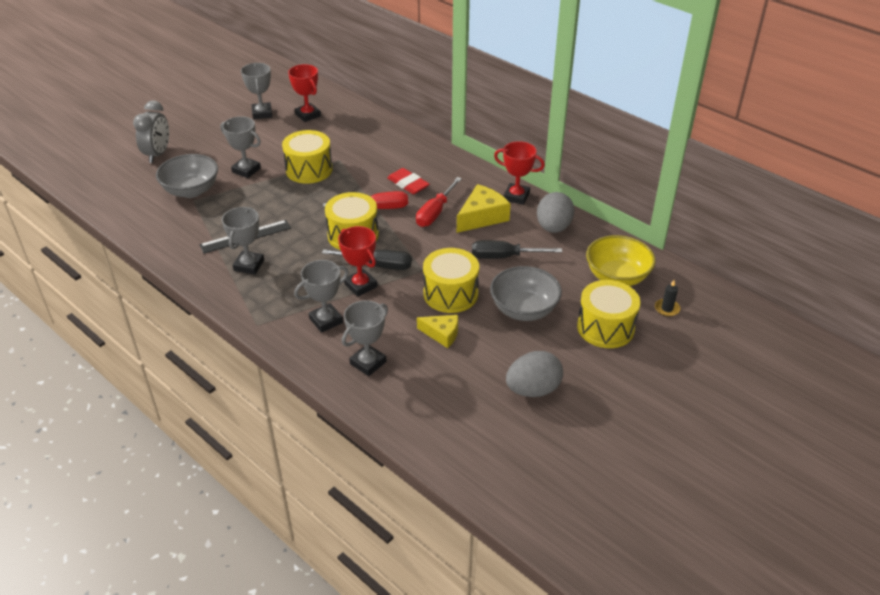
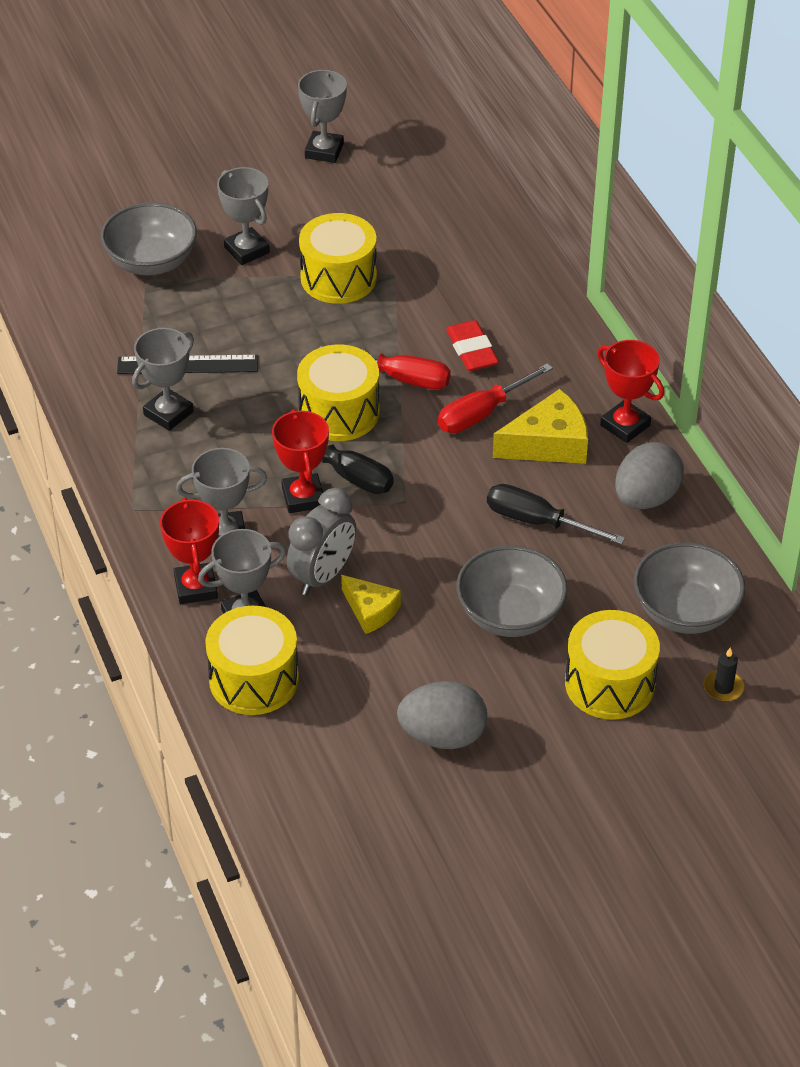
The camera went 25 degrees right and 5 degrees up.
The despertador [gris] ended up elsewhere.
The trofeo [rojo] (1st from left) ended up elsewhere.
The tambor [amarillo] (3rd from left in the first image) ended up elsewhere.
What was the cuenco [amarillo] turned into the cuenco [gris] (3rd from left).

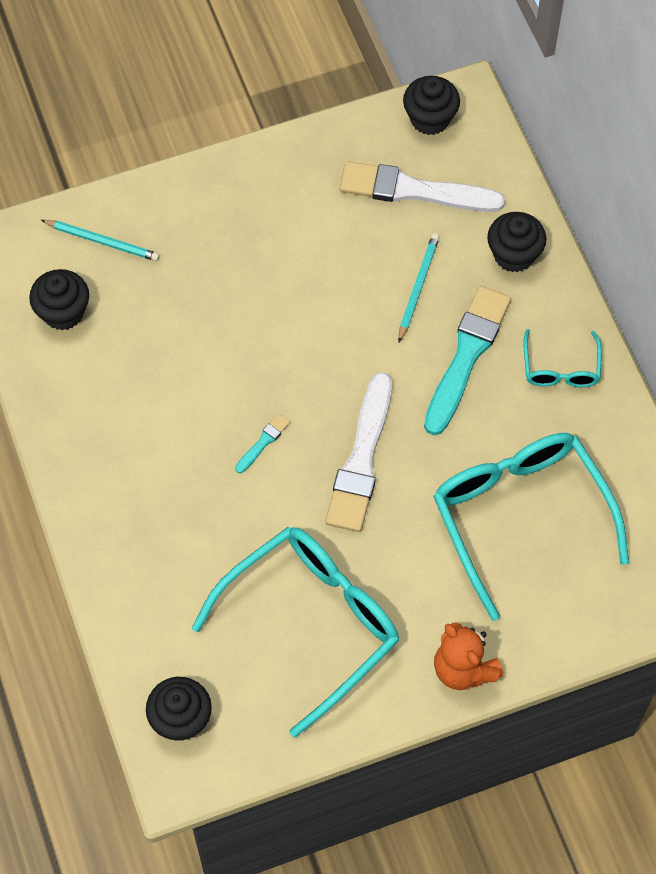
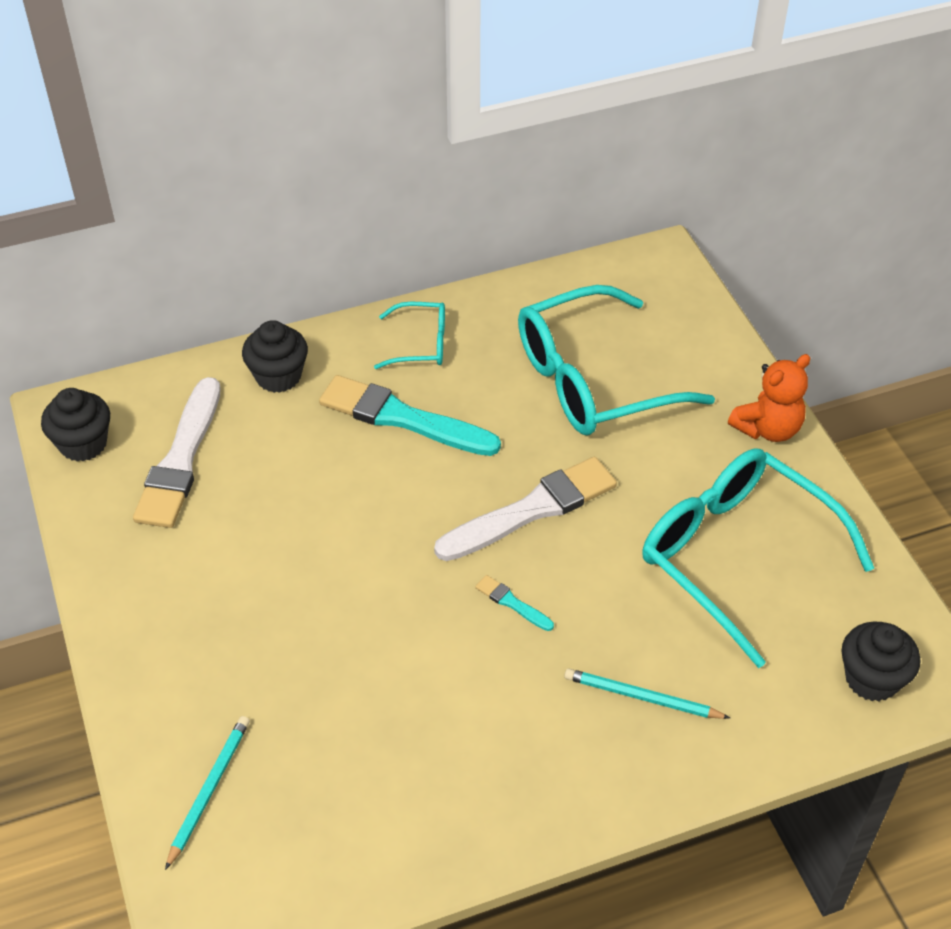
The camera went 90 degrees left and 15 degrees down.
The second view lost the magdalena [negro] (1st from left).
The pincel [blanco] (1st from left in the first image) ended up facing another way, 45 degrees counterclockwise from before.
The lápiz [turquesa] (2nd from left) ended up elsewhere.

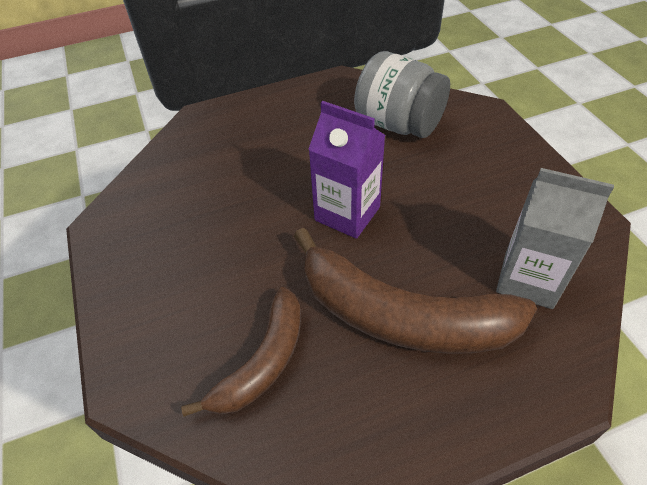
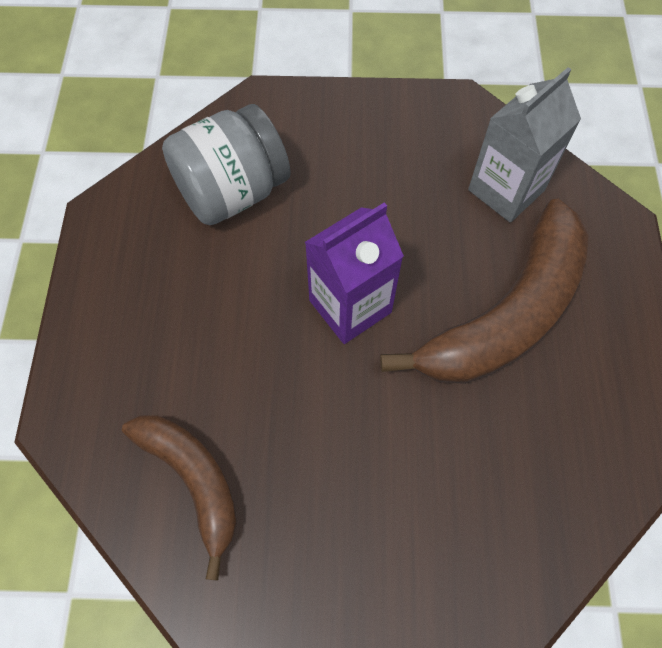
The camera went 70 degrees left and 15 degrees up.
The plátano [marrón] (1st from left) ended up elsewhere.

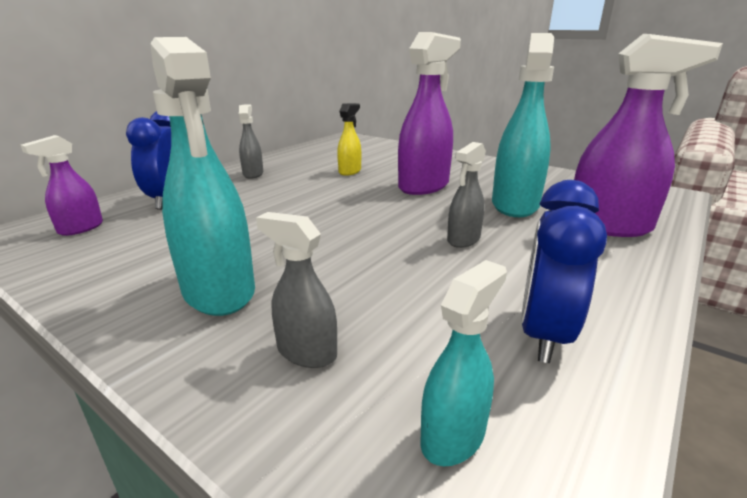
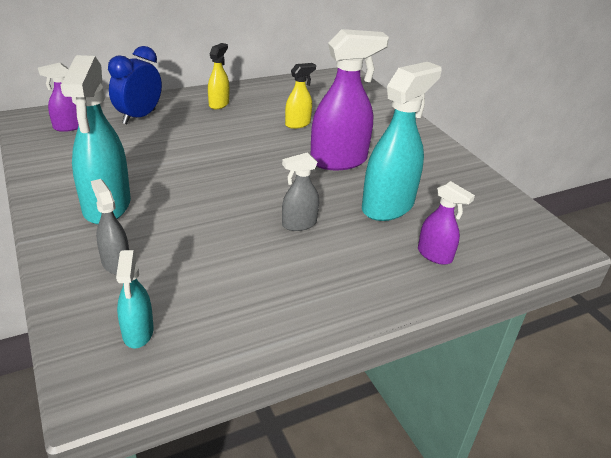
The camera went 25 degrees right and 10 degrees up.
What was the pulverizador [gris] (1st from left) turned into the pulverizador [amarillo] (1st from left).
The pulverizador [turquesa] (2nd from left) ended up facing another way, 105 degrees clockwise from before.
The second view lost the despertador [azul] (2nd from left).
The size of the pulverizador [morado] (3rd from left) changed by a factor of 0.52.

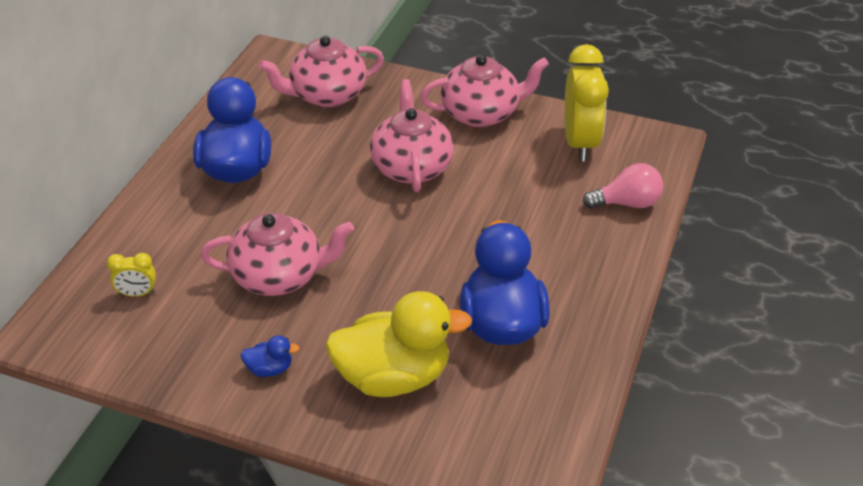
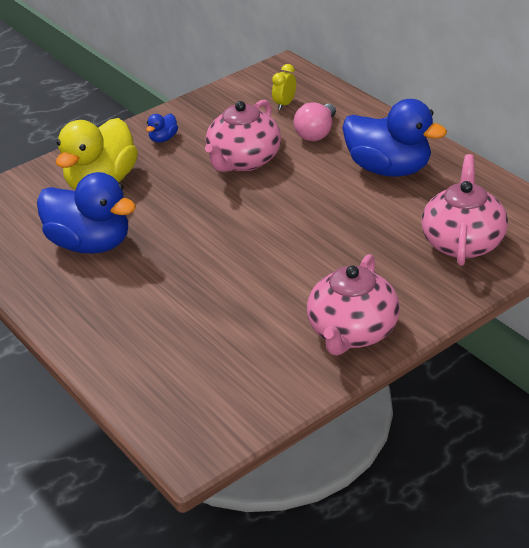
The camera went 125 degrees right and 5 degrees down.
The second view lost the tetera [rosa] (3rd from left).
The second view lost the despertador [amarillo] (2nd from left).
The bombilla [rosa] ended up elsewhere.

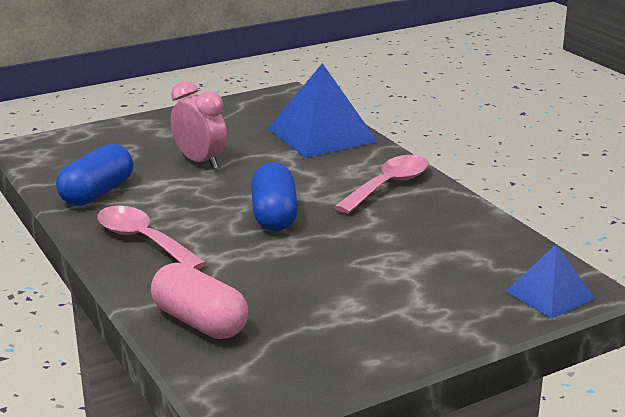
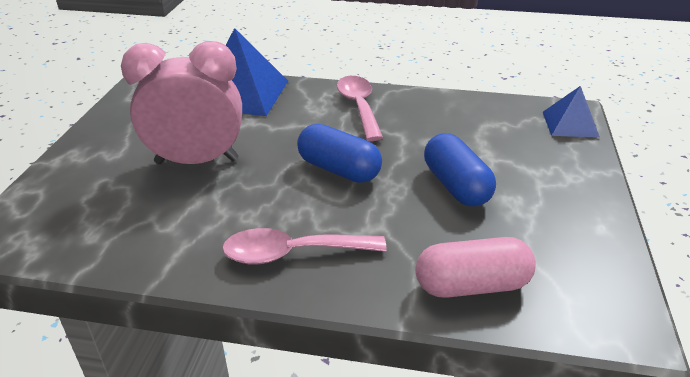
The camera went 50 degrees left and 10 degrees up.
The cápsula [azul] (1st from left in the first image) ended up elsewhere.
The size of the despertador [rosa] changed by a factor of 1.52.

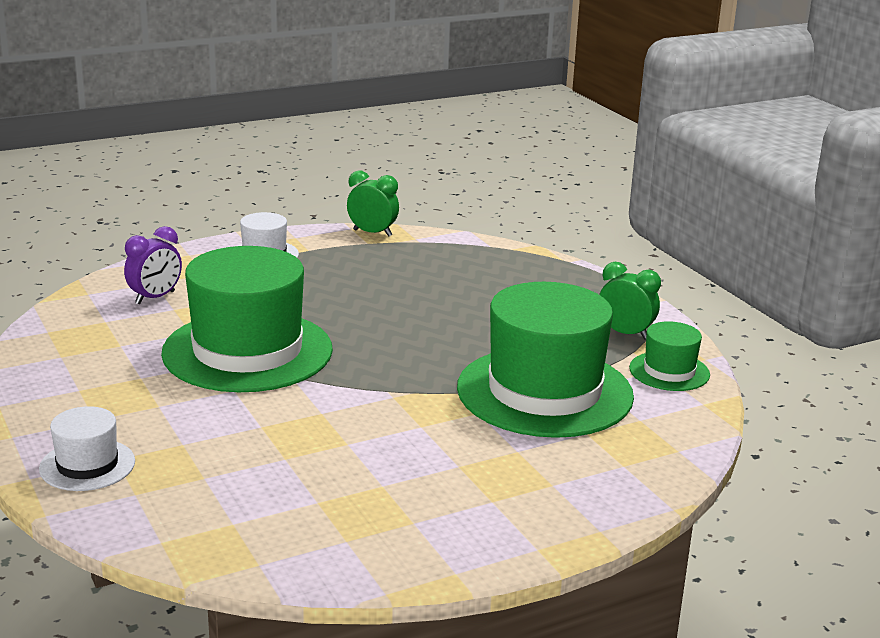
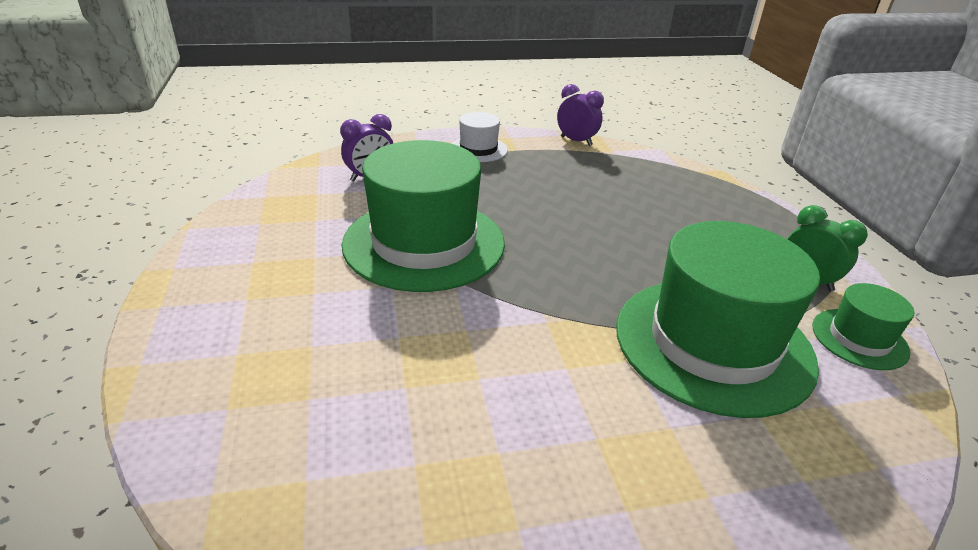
The camera went 15 degrees right and 10 degrees up.
The second view lost the sombrero [blanco] (1st from left).
What was the despertador [verde] (1st from left) turned into the despertador [morado] (2nd from left).

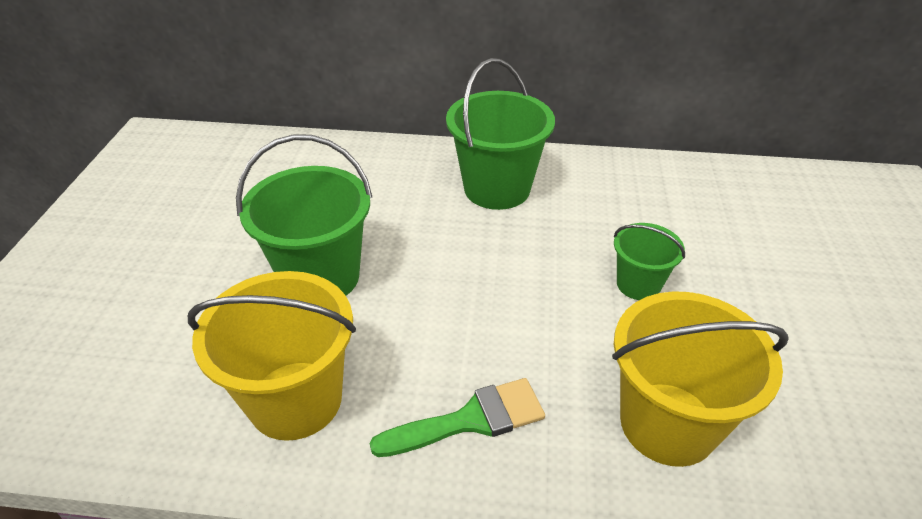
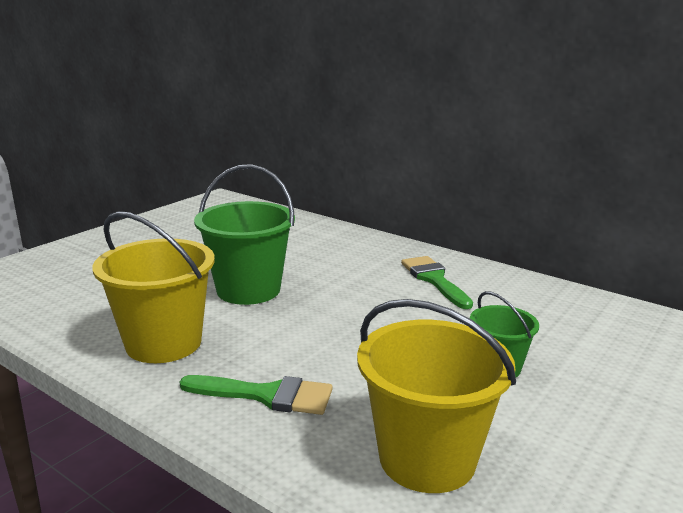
The camera went 30 degrees right and 20 degrees down.
Where the balde [verde] (2nd from left) stood, the pincel [verde] (2nd from left) came to stand.

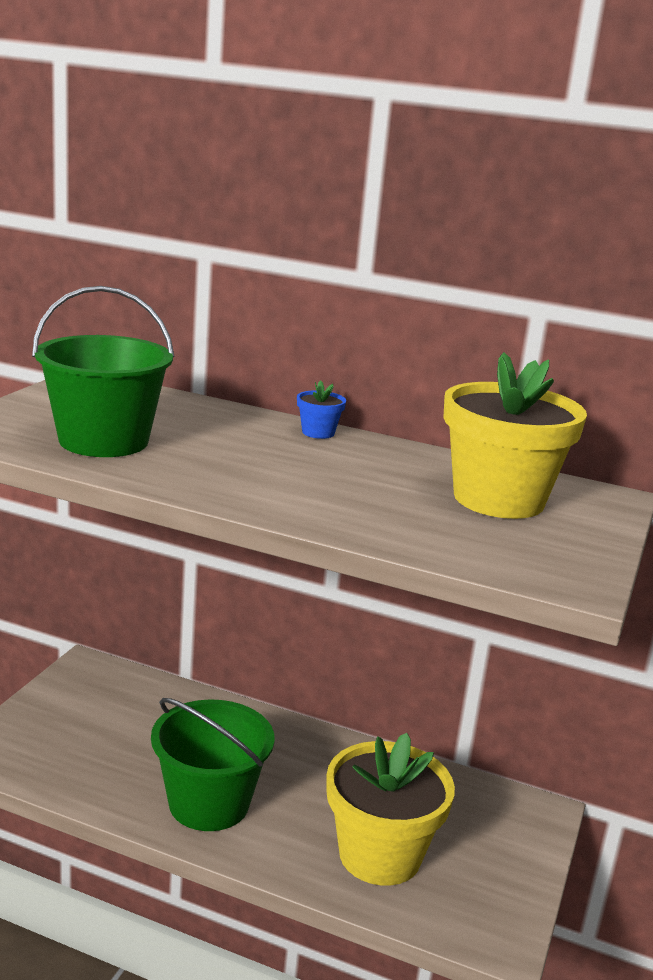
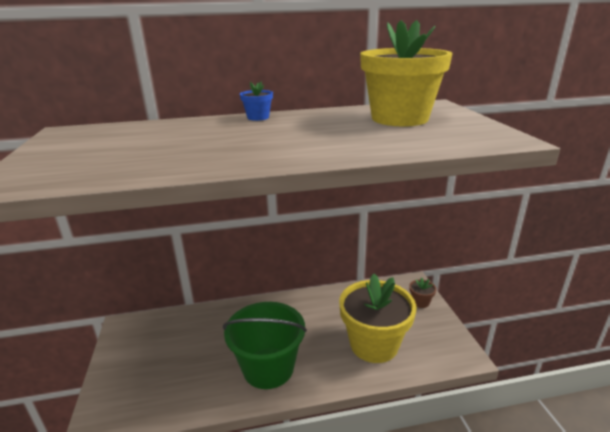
The camera went 30 degrees left and 5 degrees up.
The second view lost the balde [verde] (1st from left).
The second view gained the maceta [marrón].

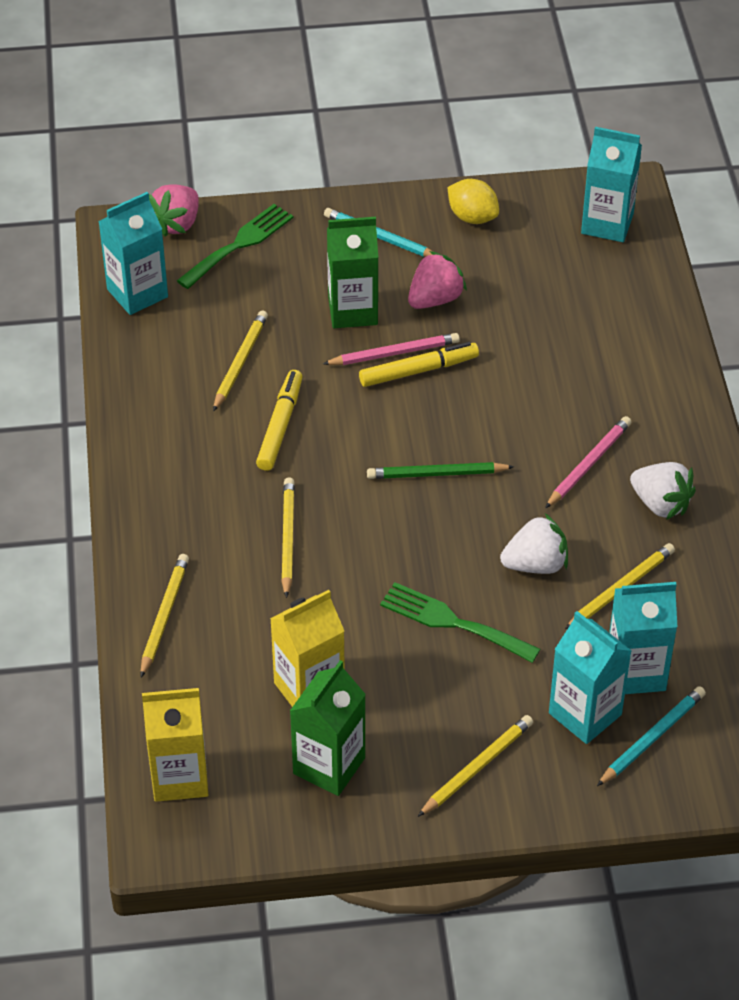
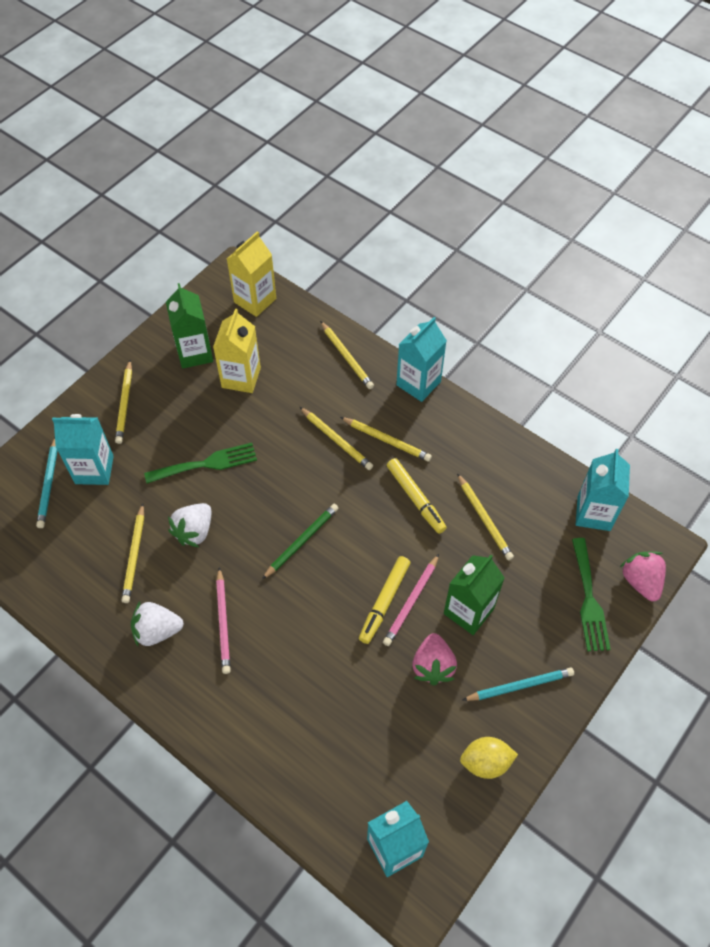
The camera went 135 degrees right and 10 degrees up.
The cartón de leche [turquesa] (4th from left in the first image) ended up elsewhere.
The second view gained the lápiz [amarillo] (5th from left).

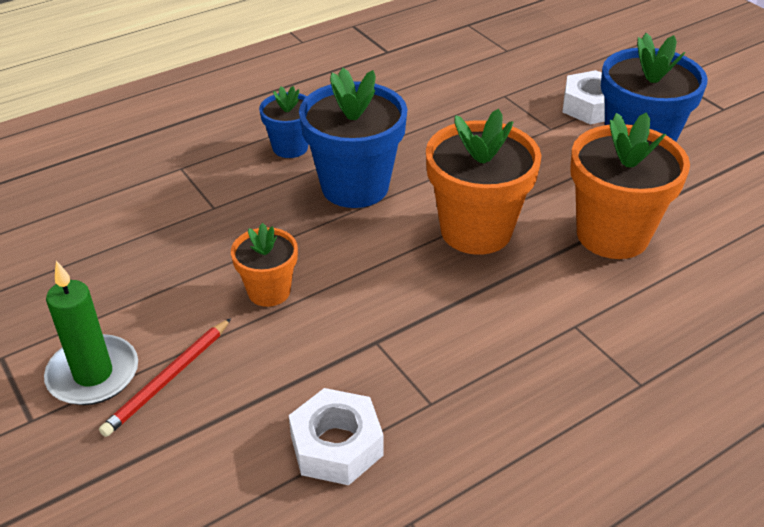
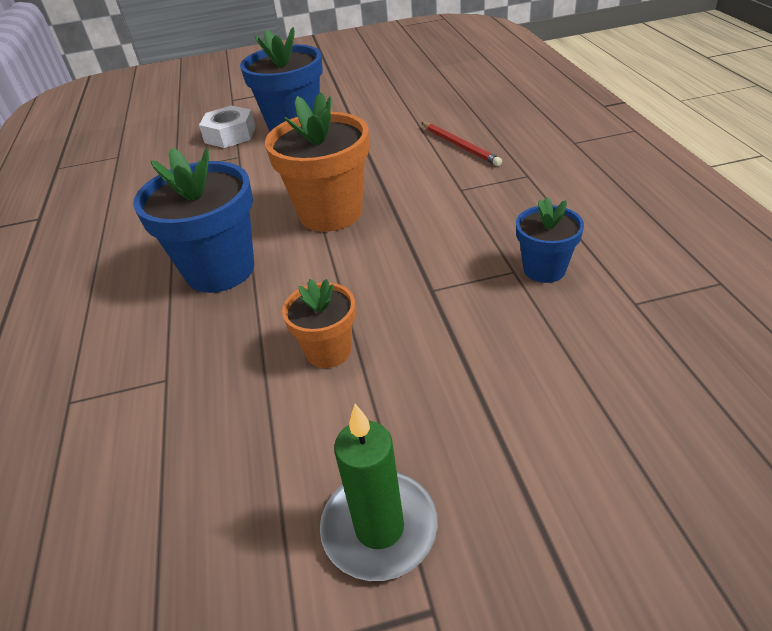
The camera went 65 degrees left and 0 degrees up.
The lápiz [rojo] ended up elsewhere.
The maceta [azul] (1st from left in the first image) ended up elsewhere.
The second view lost the tuerca [blanco] (1st from left).
The second view lost the maceta [naranja] (3rd from left).

